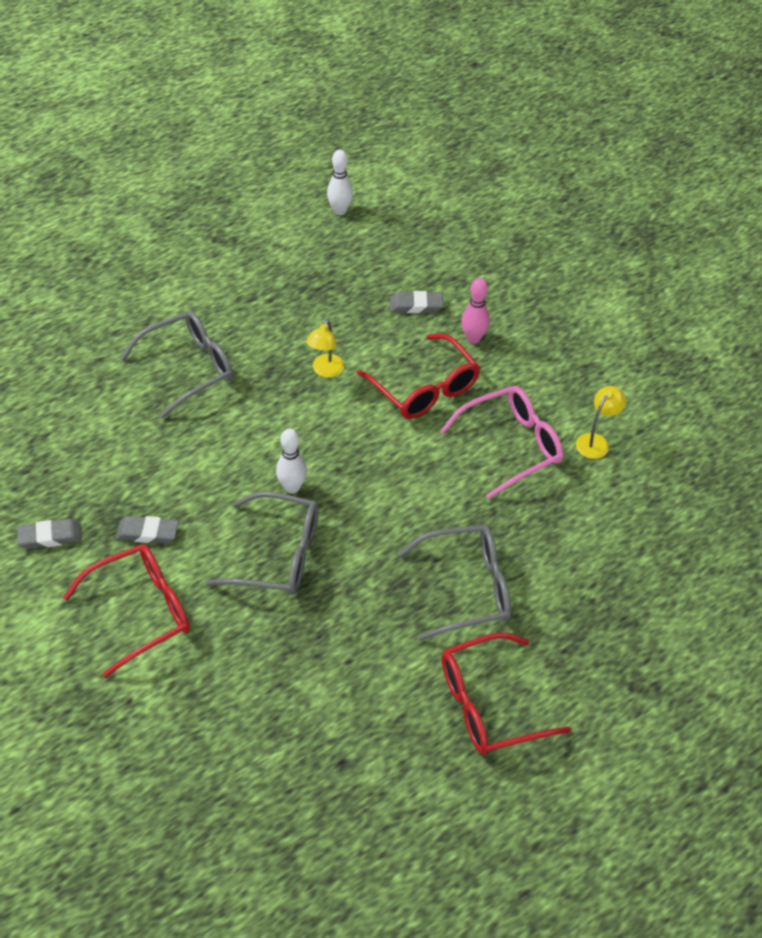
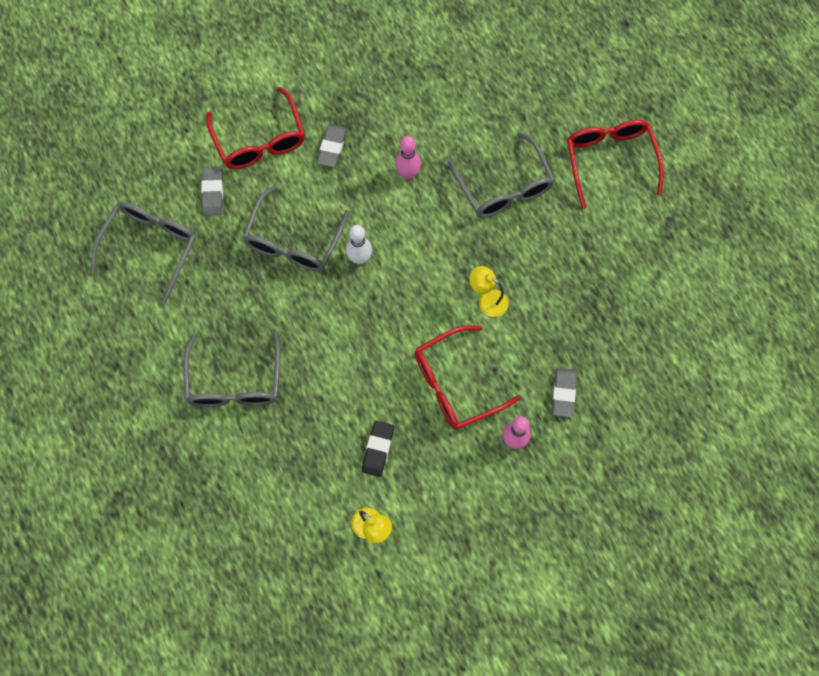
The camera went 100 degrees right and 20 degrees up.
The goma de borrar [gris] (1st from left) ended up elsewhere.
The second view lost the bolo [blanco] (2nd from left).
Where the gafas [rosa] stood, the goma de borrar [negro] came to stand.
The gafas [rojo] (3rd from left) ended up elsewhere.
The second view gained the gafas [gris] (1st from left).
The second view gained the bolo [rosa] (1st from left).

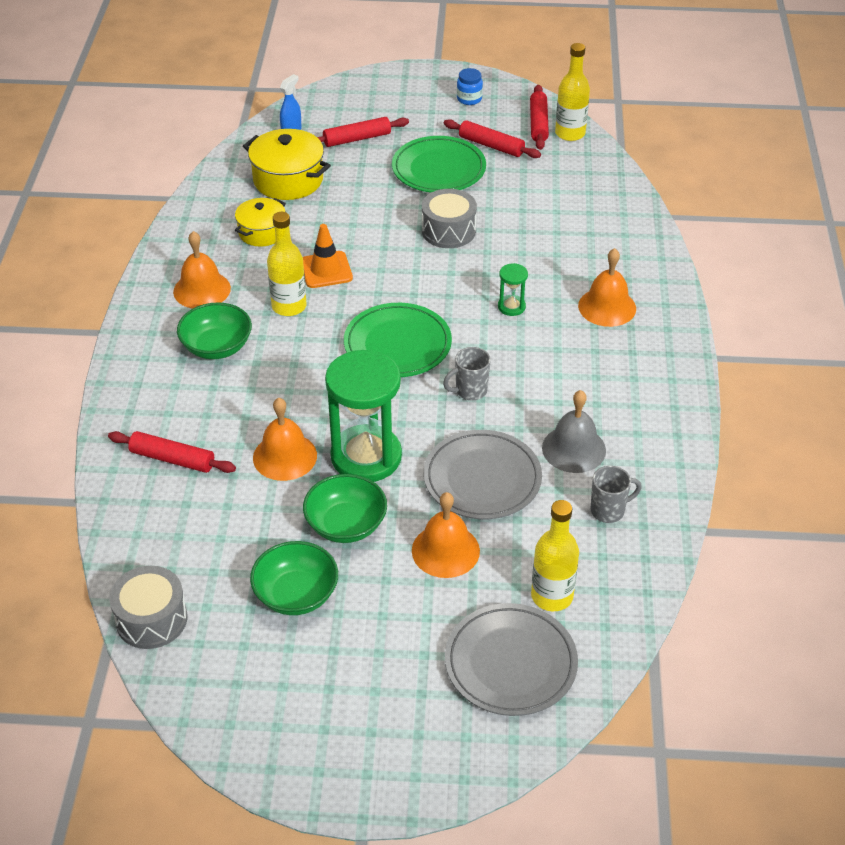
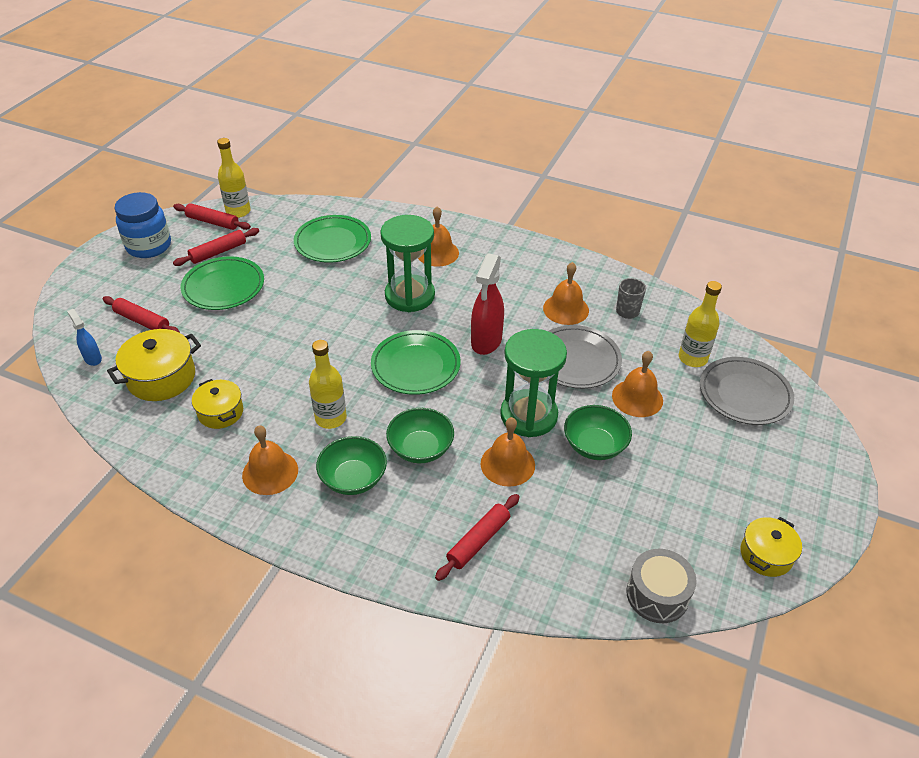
The camera went 70 degrees left and 0 degrees up.
The cuenco [verde] (2nd from left) ended up elsewhere.
The second view lost the cono de tráfico [naranja].
The rodillo [rojo] (2nd from left in the first image) ended up facing another way, 60 degrees counterclockwise from before.
The second view lost the tambor [gris] (2nd from left).
Where the taza [gris] (1st from left) stood, the pulverizador [rojo] came to stand.
The size of the tarro [azul] changed by a factor of 2.03.
The size of the reloj de arena [verde] (2nd from left in the first image) changed by a factor of 2.29.
What was the campana [gris] turned into the campana [naranja] (4th from left).
The second view gained the plato [verde] (2nd from left).
The second view gained the olla [amarillo] (3rd from left).

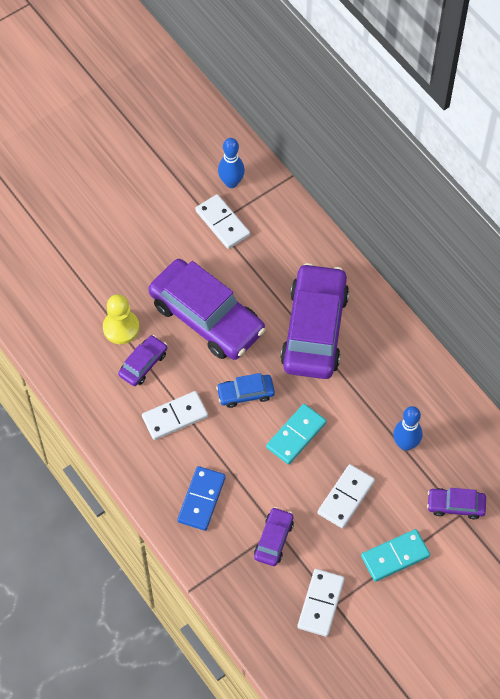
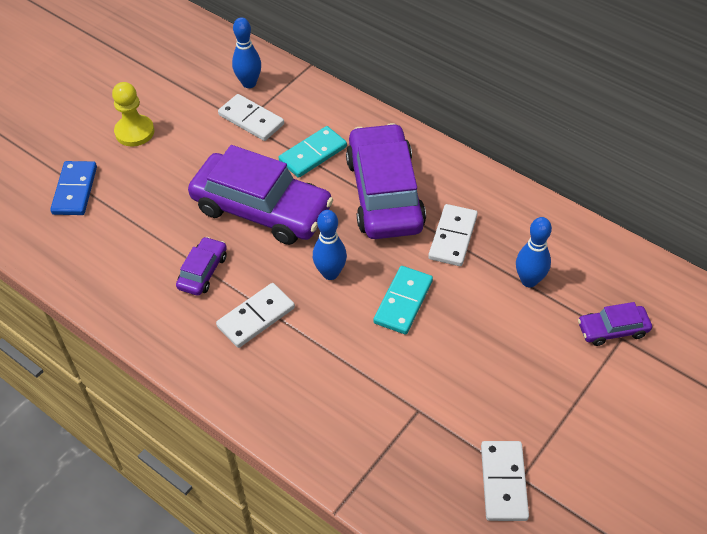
The camera went 15 degrees left and 10 degrees down.
The peón [amarillo] ended up elsewhere.
The ficha de dominó [azul] ended up elsewhere.
Where the coche [azul] stood, the bolo [azul] (2nd from left) came to stand.
The second view lost the coche [morado] (3rd from left).
The ficha de dominó [blanco] (4th from left in the first image) ended up elsewhere.
The ficha de dominó [turquesa] (2nd from left in the first image) ended up elsewhere.

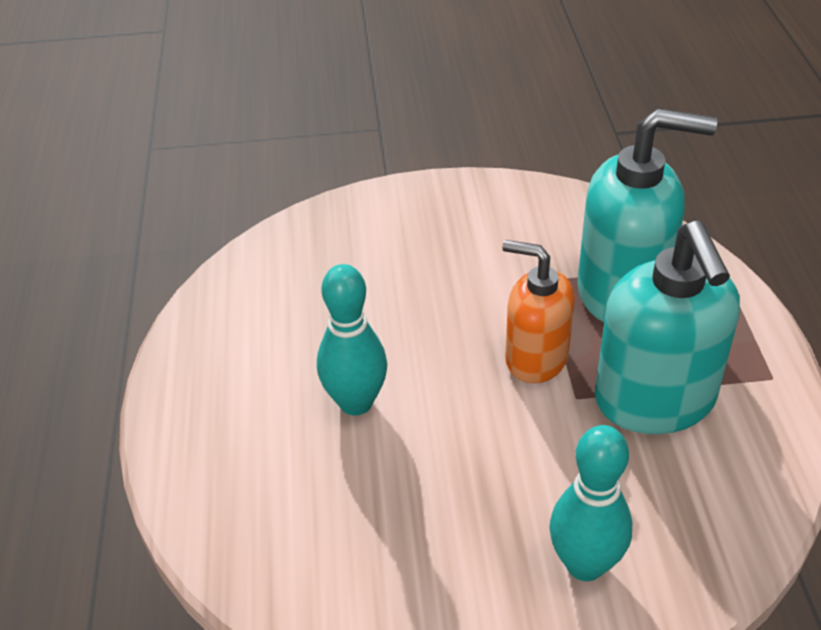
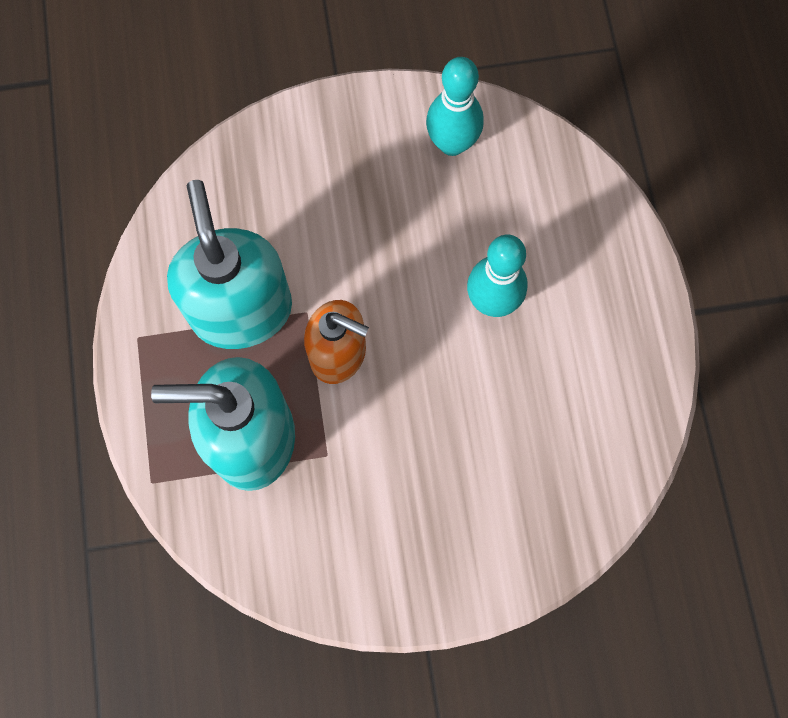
The camera went 175 degrees right and 30 degrees up.
The bolo [turquesa] (2nd from left in the first image) ended up elsewhere.

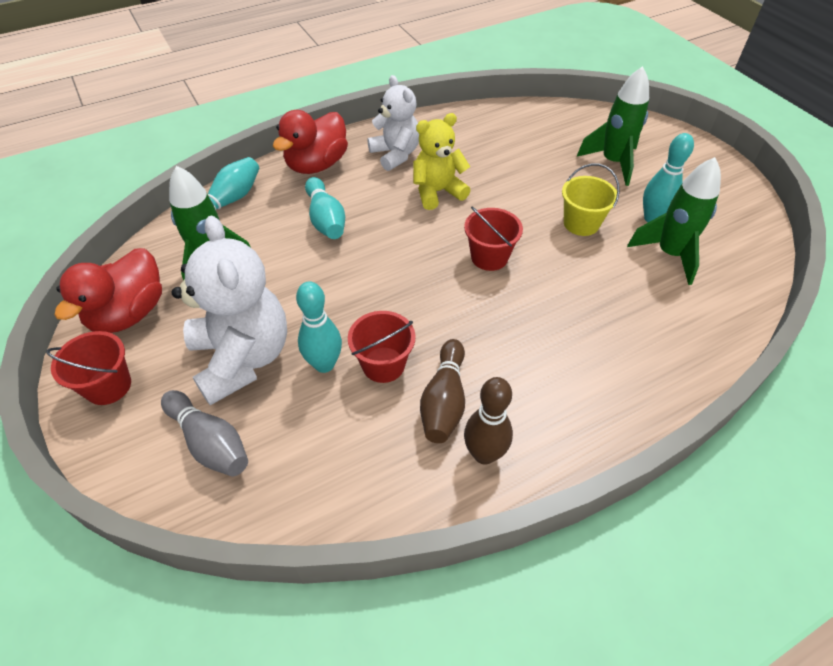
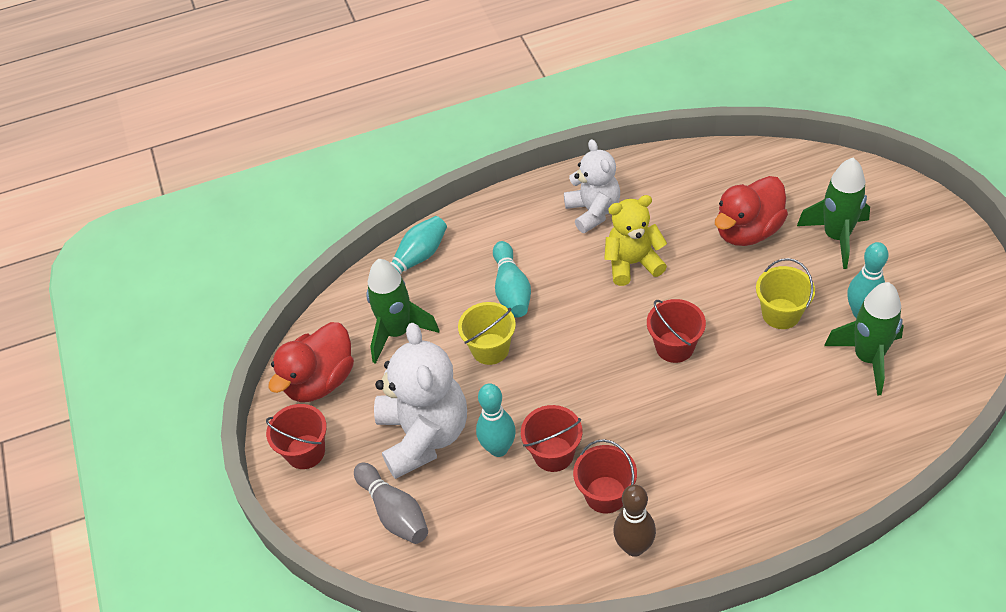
The camera went 15 degrees right and 0 degrees up.
The pato [rojo] (2nd from left) ended up elsewhere.
Where the bolo [marrón] (1st from left) stood, the balde [rojo] (3rd from left) came to stand.
The second view gained the balde [amarillo] (1st from left).

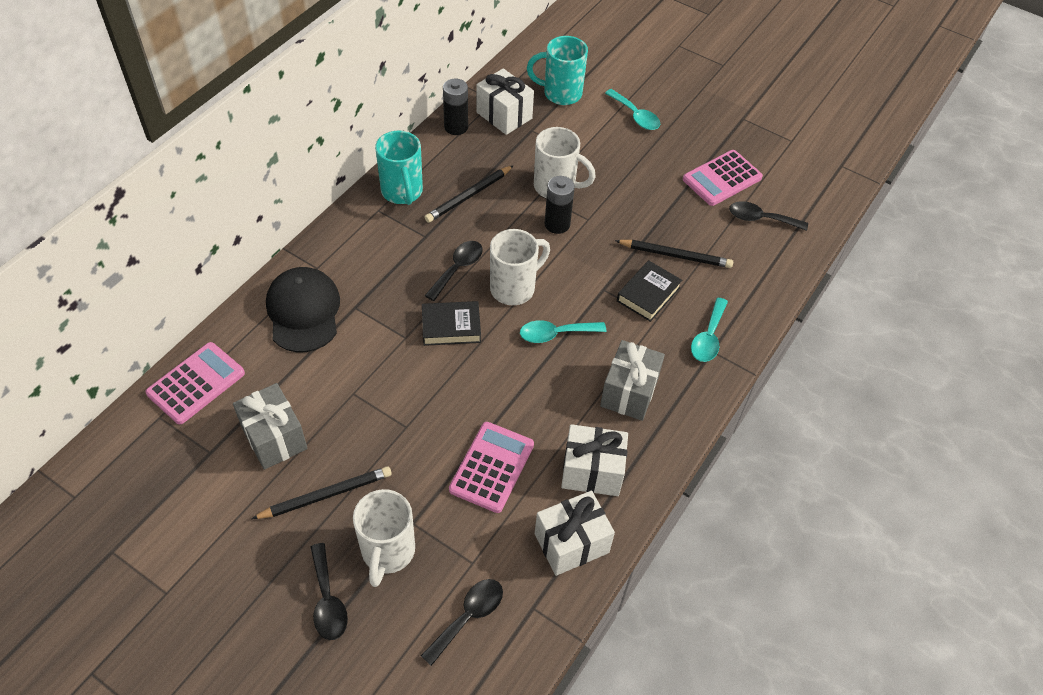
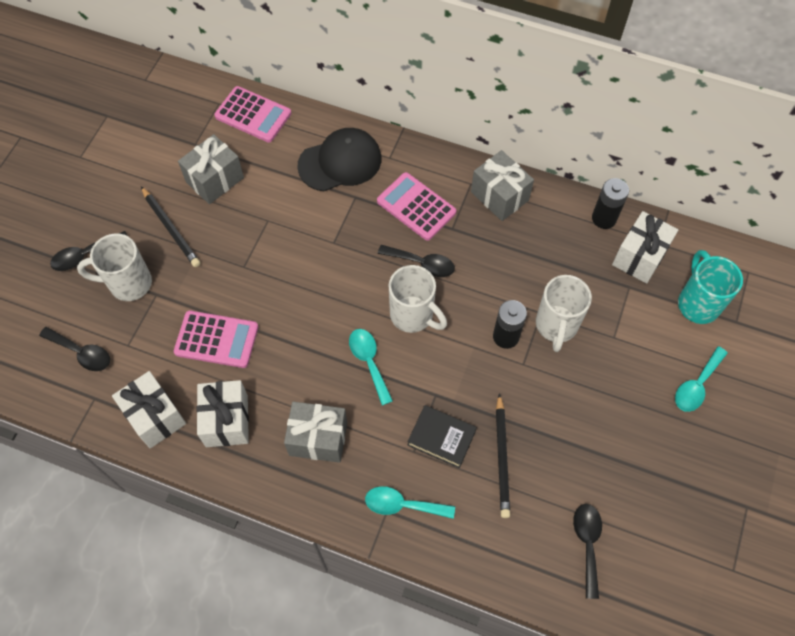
The camera went 80 degrees right and 10 degrees up.
Where the taza [turquesa] (1st from left) stood, the regalo [gris] (3rd from left) came to stand.
The second view lost the libro [negro] (1st from left).
The second view lost the lápiz [negro] (2nd from left).
The calculadora [rosa] (3rd from left) ended up elsewhere.

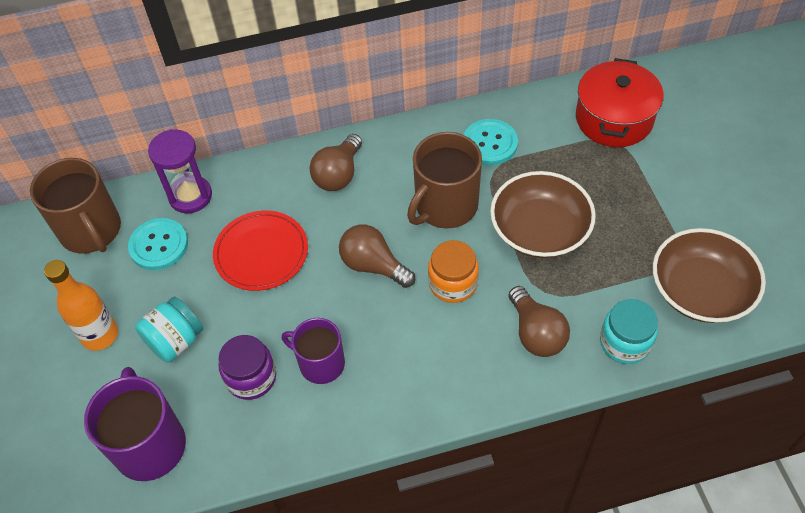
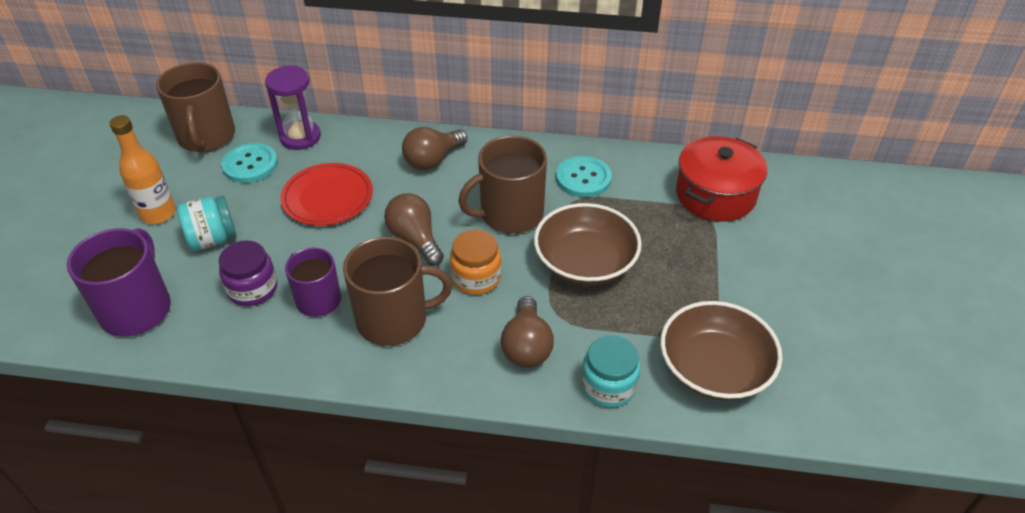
The camera went 20 degrees right and 10 degrees down.
The second view gained the taza [marrón] (2nd from left).

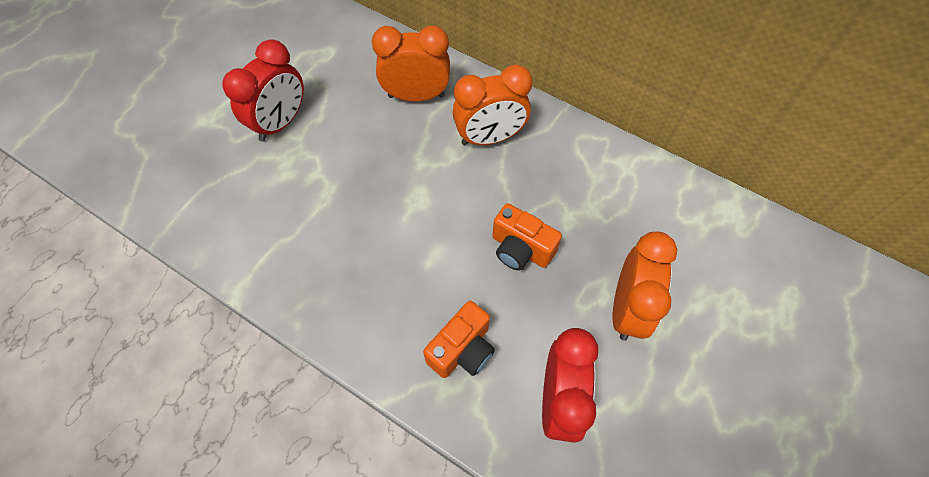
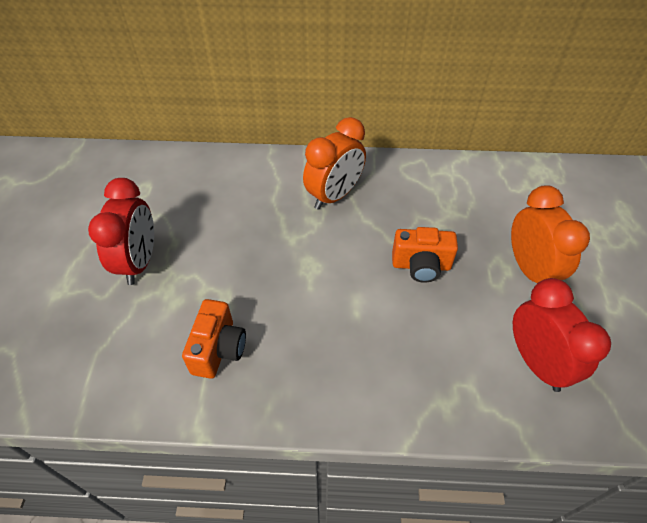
The camera went 30 degrees left and 10 degrees down.
The second view lost the despertador [naranja] (1st from left).
The cámara [naranja] (1st from left) ended up elsewhere.

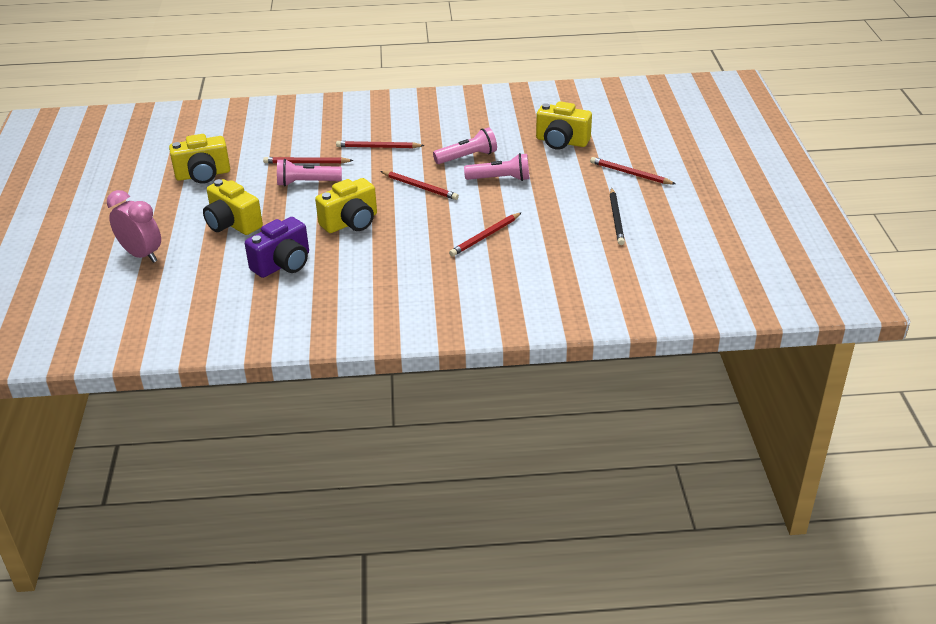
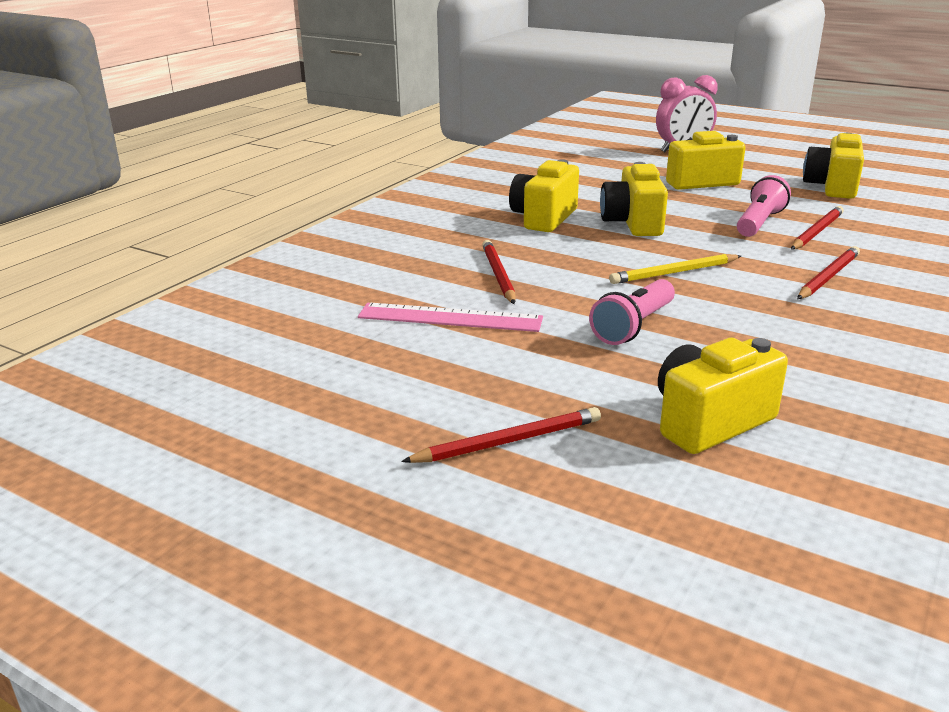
The camera went 125 degrees right and 10 degrees down.
The second view lost the cámara [morado].
What was the lápiz [rojo] (3rd from left) turned into the lápiz [amarillo].
The second view lost the lámpara de mano [rosa] (2nd from left).
The second view lost the lápiz [negro].
The second view gained the regla [rosa].
The second view gained the cámara [amarillo] (1st from left).

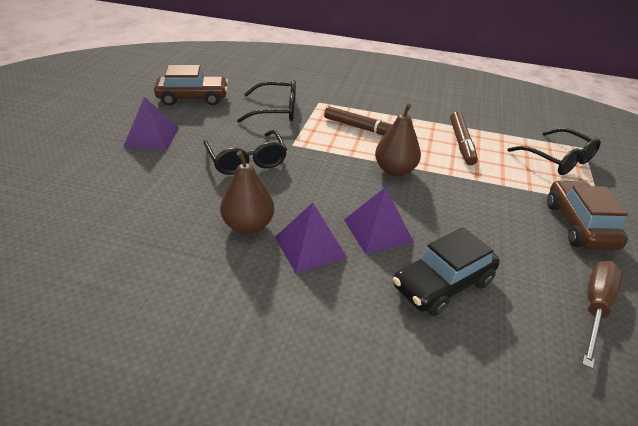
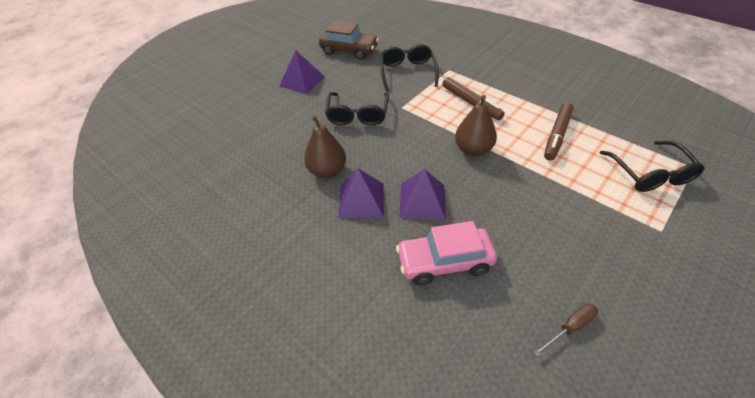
The camera went 30 degrees right and 10 degrees up.
The gafas [negro] (2nd from left) ended up facing another way, 120 degrees counterclockwise from before.
What was the coche [negro] turned into the coche [rosa].
The second view lost the coche [marrón] (2nd from left).
The size of the destornillador [marrón] changed by a factor of 0.62.

